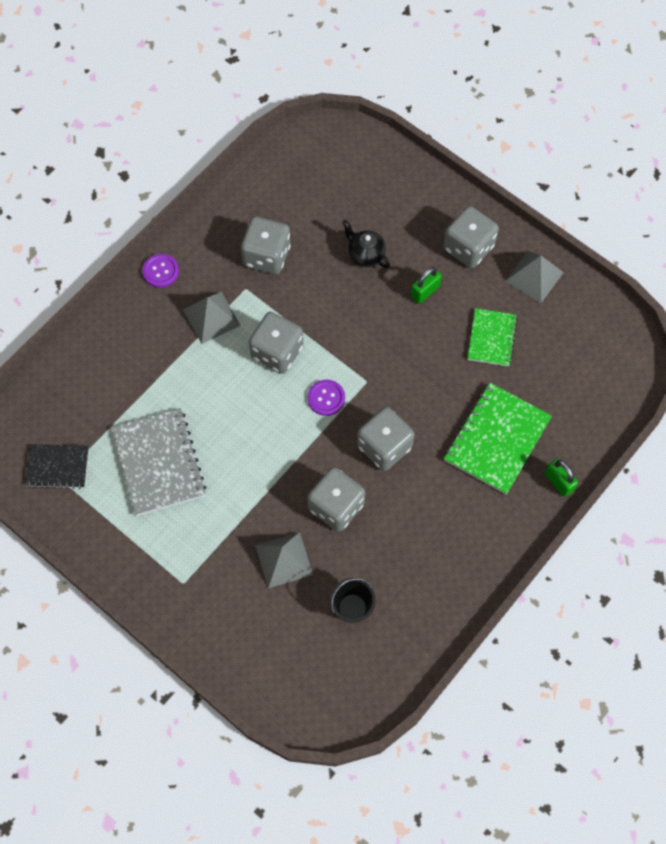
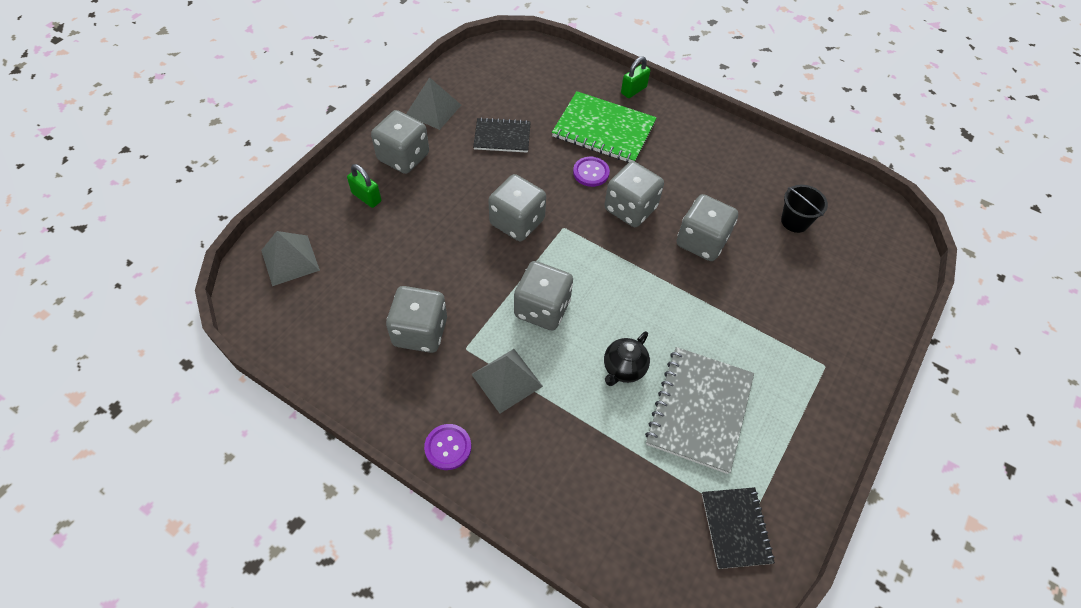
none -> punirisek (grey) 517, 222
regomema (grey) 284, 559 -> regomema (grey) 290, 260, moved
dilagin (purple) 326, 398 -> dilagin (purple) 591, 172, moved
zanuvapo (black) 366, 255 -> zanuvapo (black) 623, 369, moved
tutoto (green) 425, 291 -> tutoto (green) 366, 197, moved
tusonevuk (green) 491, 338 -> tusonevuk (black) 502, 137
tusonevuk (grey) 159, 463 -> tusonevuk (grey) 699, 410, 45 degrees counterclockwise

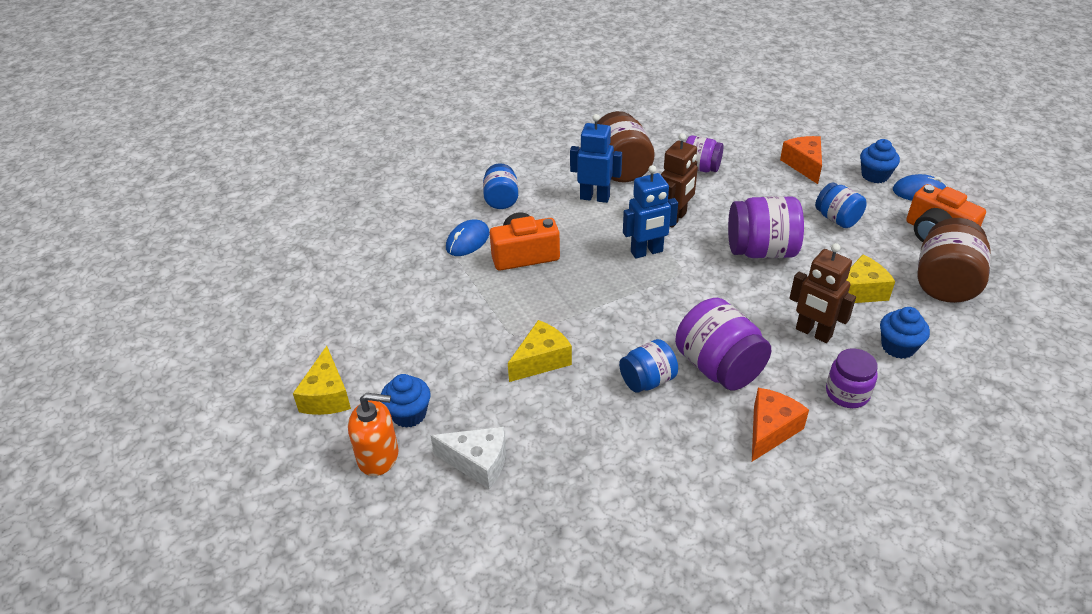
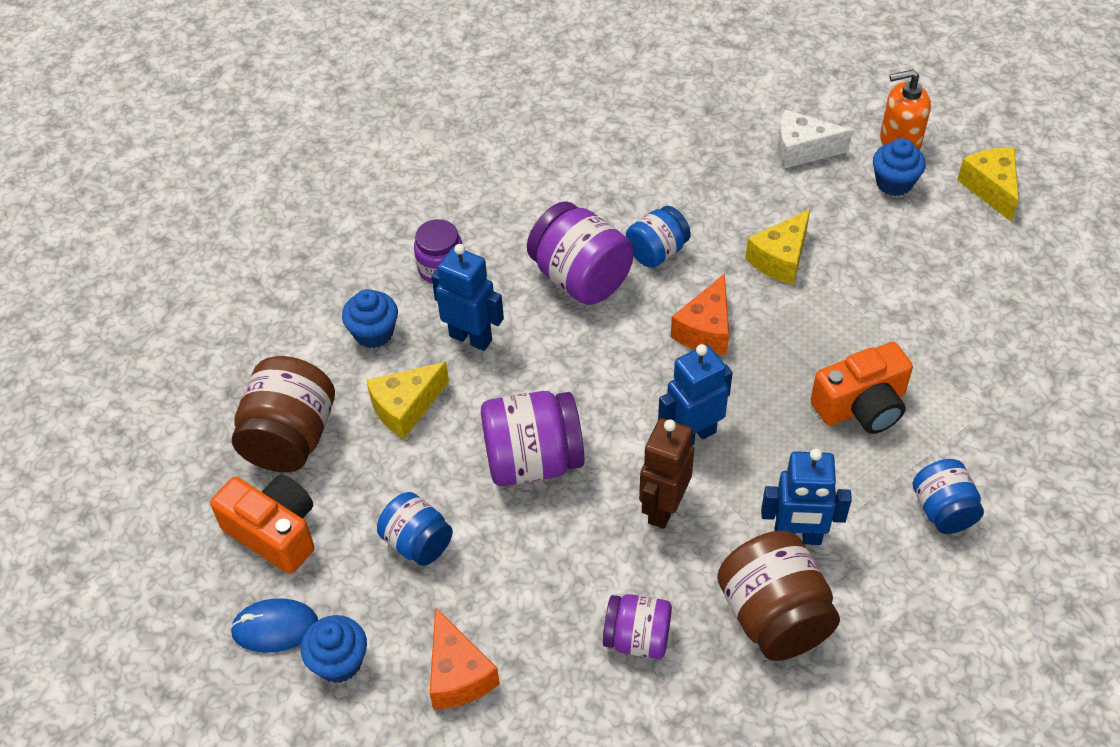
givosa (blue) 467, 241 -> none
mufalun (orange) 770, 430 -> mufalun (orange) 705, 330, moved
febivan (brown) 813, 333 -> febivan (blue) 471, 338

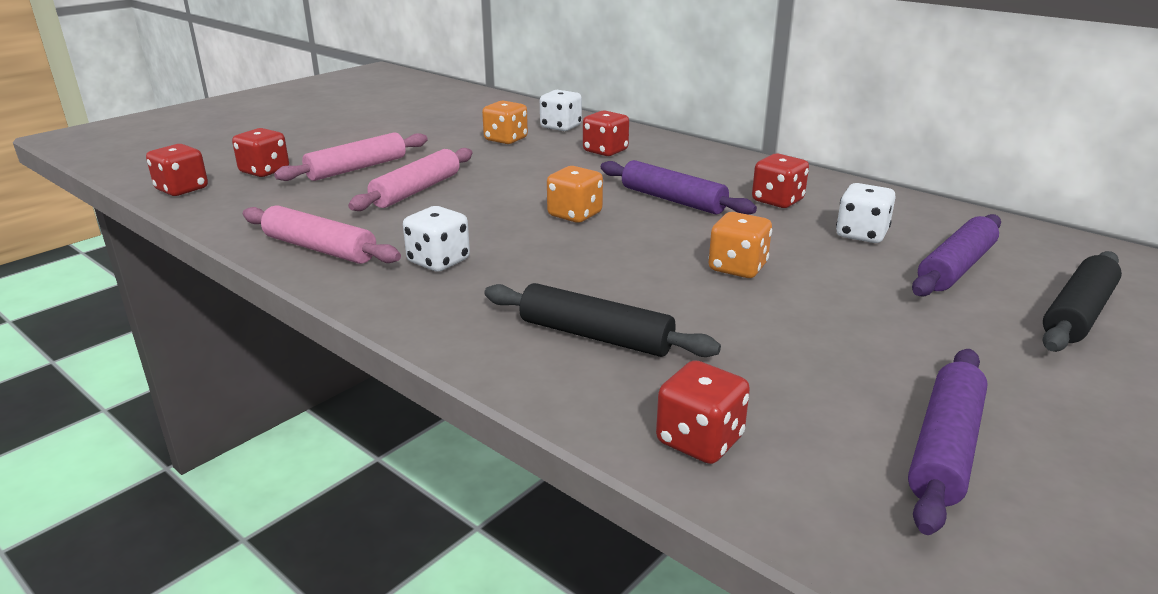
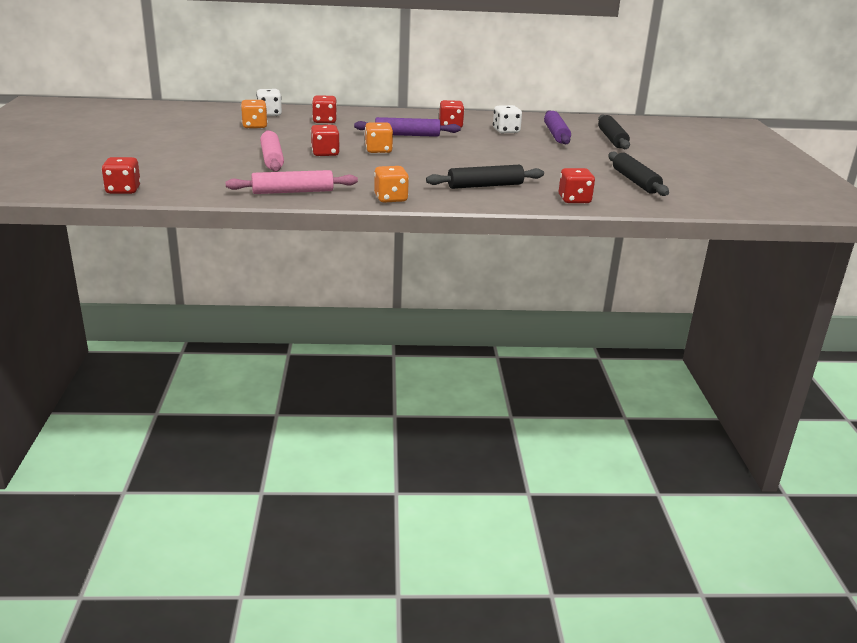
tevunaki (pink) 357, 168 -> none
punirisek (white) 438, 261 -> none
punirisek (red) 264, 171 -> punirisek (red) 325, 153, moved
punirisek (orange) 737, 268 -> punirisek (orange) 391, 198, moved
tevunaki (purple) 944, 448 -> tevunaki (black) 635, 181

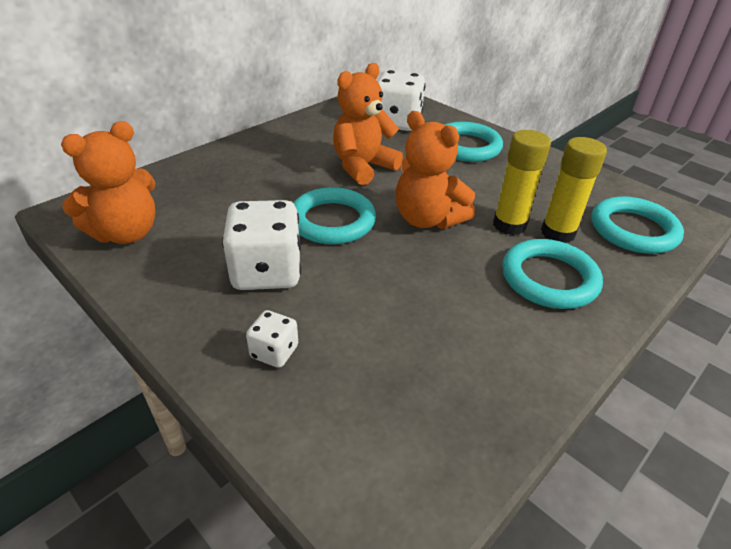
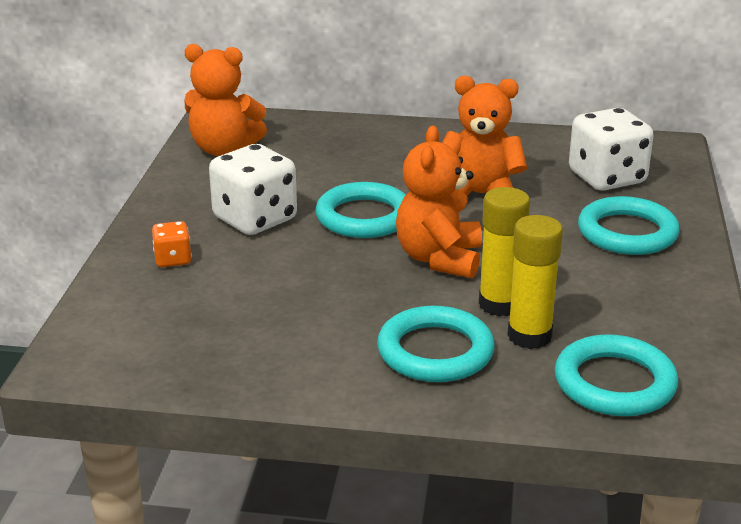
punirisek (white) 274, 352 -> punirisek (orange) 173, 259

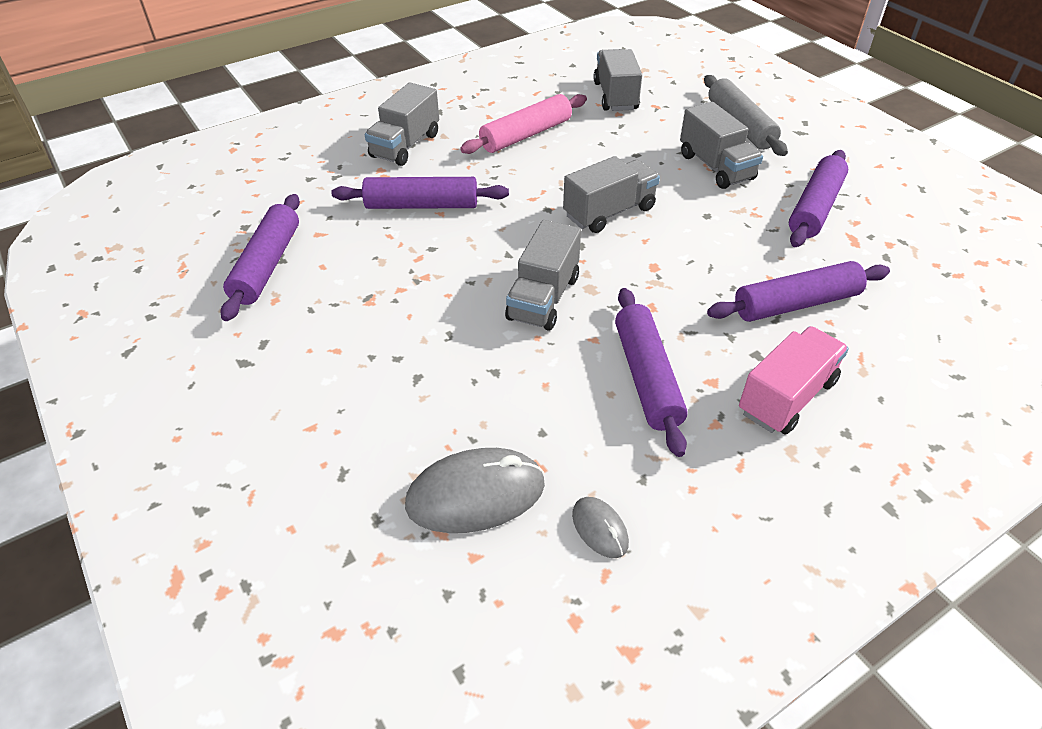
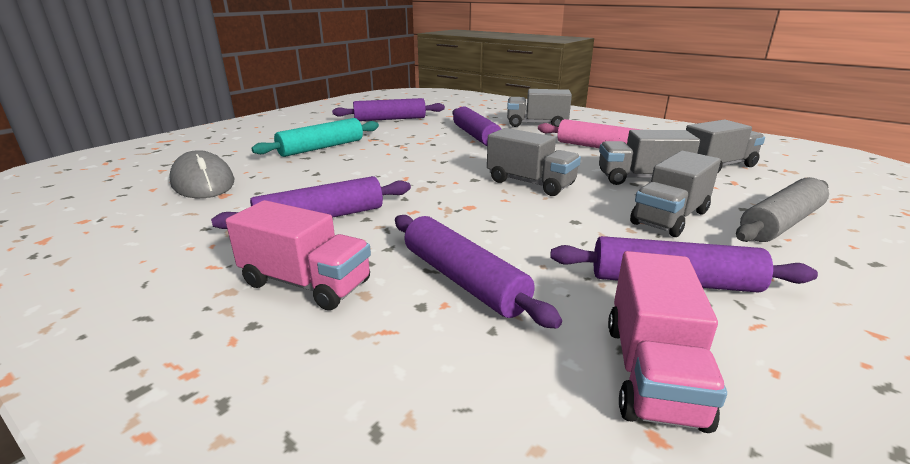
givosa (grey) 600, 529 -> none
none -> tevunaki (turquoise) 321, 147
none -> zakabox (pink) 652, 372
zakabox (grey) 543, 298 -> zakabox (grey) 641, 178, moved

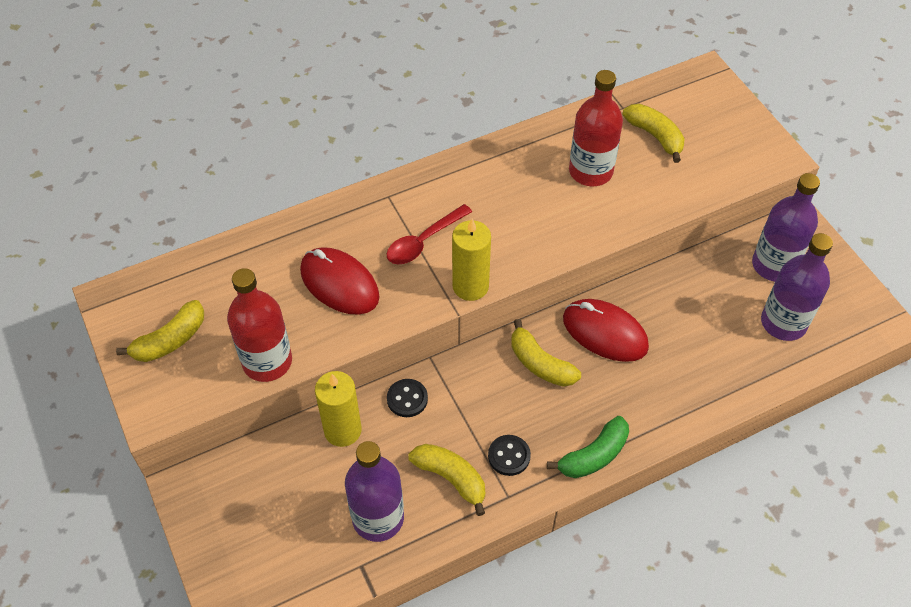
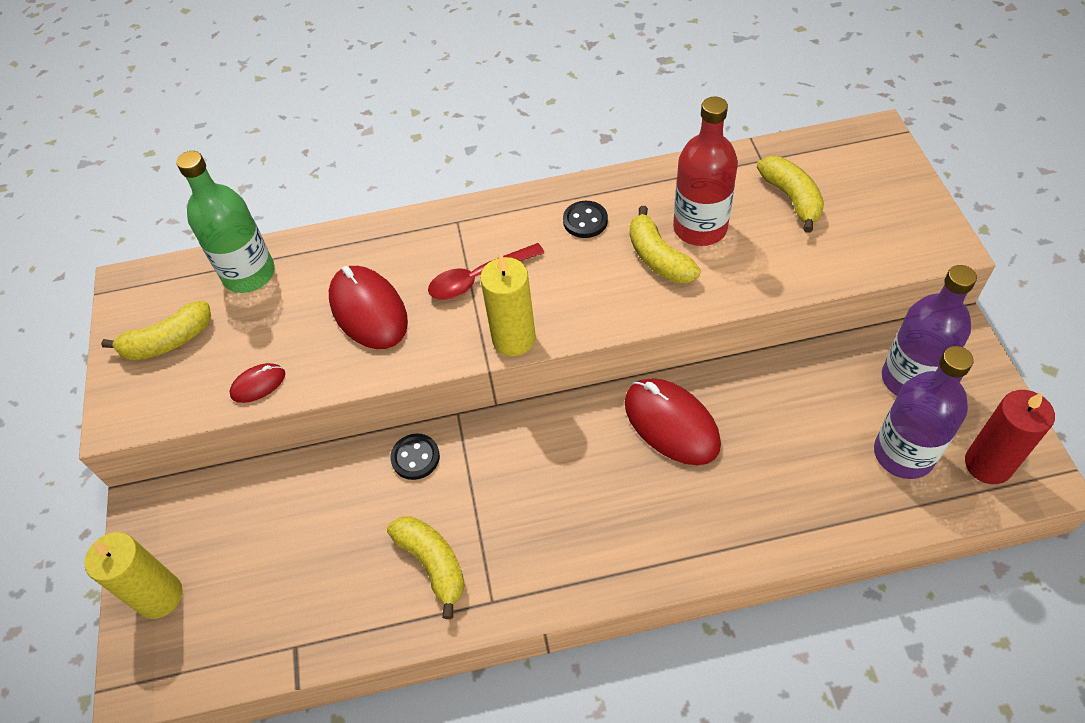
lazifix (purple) 378, 518 -> none
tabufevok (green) 594, 455 -> none
none -> lazifix (green) 249, 274
none -> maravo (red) 988, 464
maravo (yellow) 342, 430 -> maravo (yellow) 159, 596, moved
dilagin (black) 509, 456 -> dilagin (black) 585, 221, moved
tabufevok (yellow) 540, 364 -> tabufevok (yellow) 658, 258, moved
lazifix (red) 267, 361 -> givosa (red) 258, 384

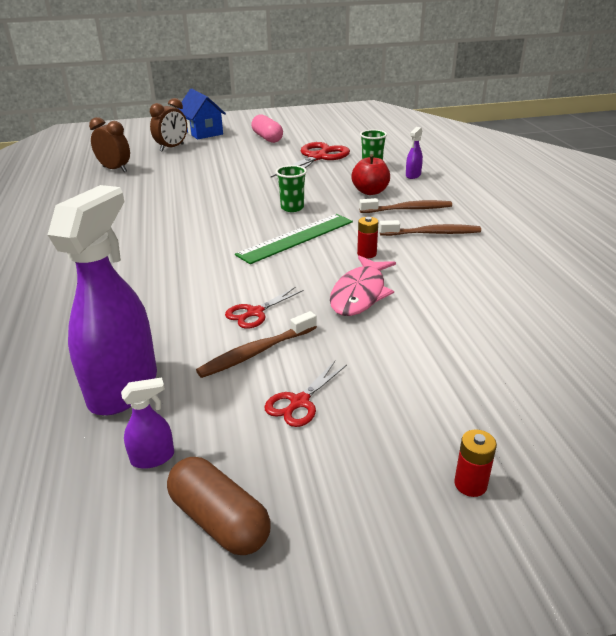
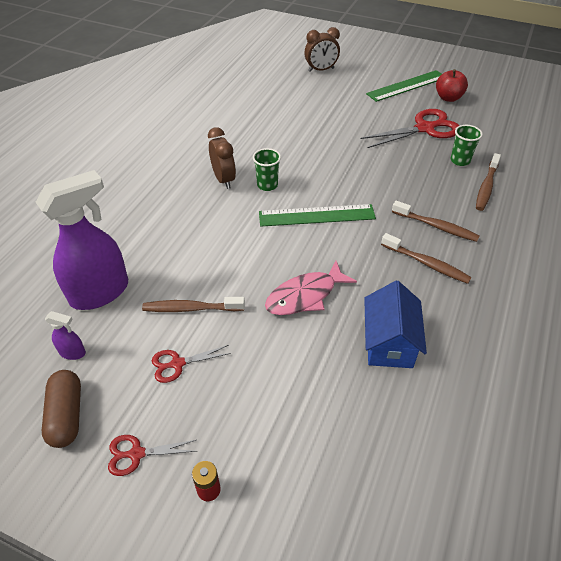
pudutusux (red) 367, 254 -> none
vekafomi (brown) 115, 169 -> vekafomi (brown) 224, 179, moved
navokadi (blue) 203, 132 -> navokadi (blue) 389, 343, moved
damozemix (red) 255, 313 -> damozemix (red) 136, 454, moved
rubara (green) 292, 208 -> rubara (green) 267, 185, moved
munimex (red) 370, 191 -> munimex (red) 448, 98, moved
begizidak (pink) 267, 138 -> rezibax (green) 407, 86
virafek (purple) 413, 175 -> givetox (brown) 486, 187

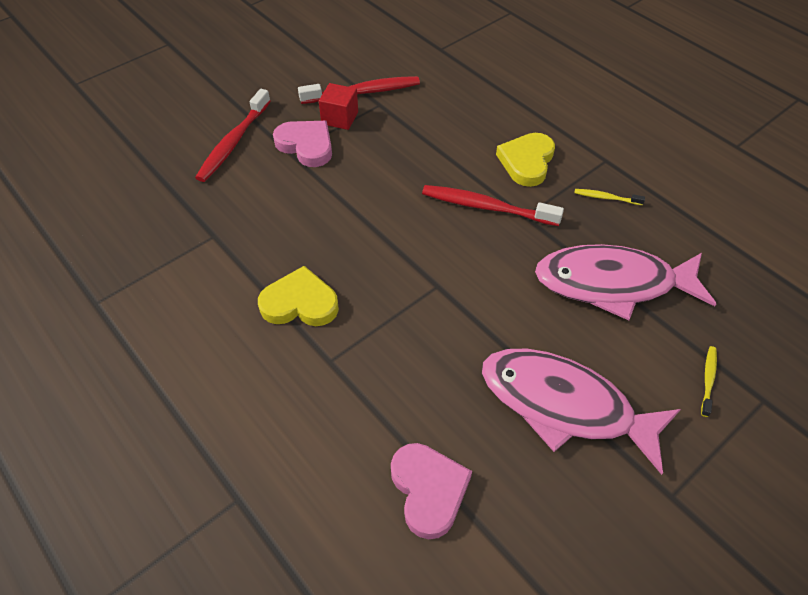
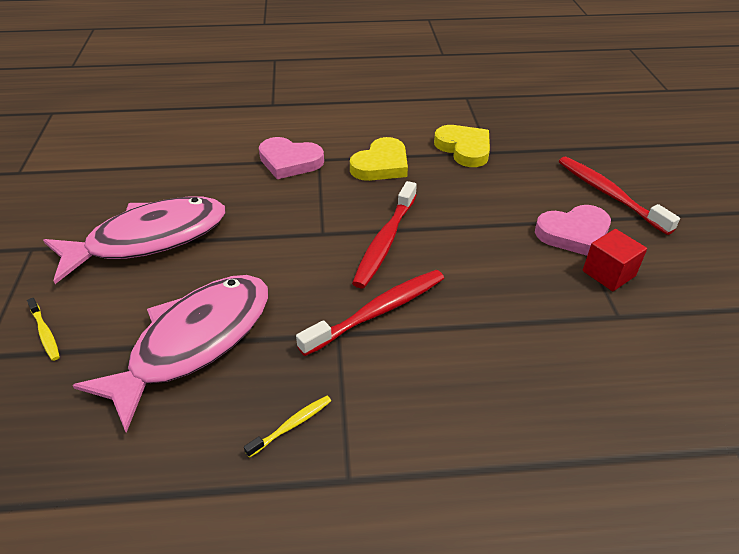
givetox (red) 363, 92 -> givetox (red) 385, 241, moved
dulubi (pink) 428, 490 -> dulubi (pink) 290, 161, moved
dulubi (yellow) 526, 162 -> dulubi (yellow) 464, 149, moved

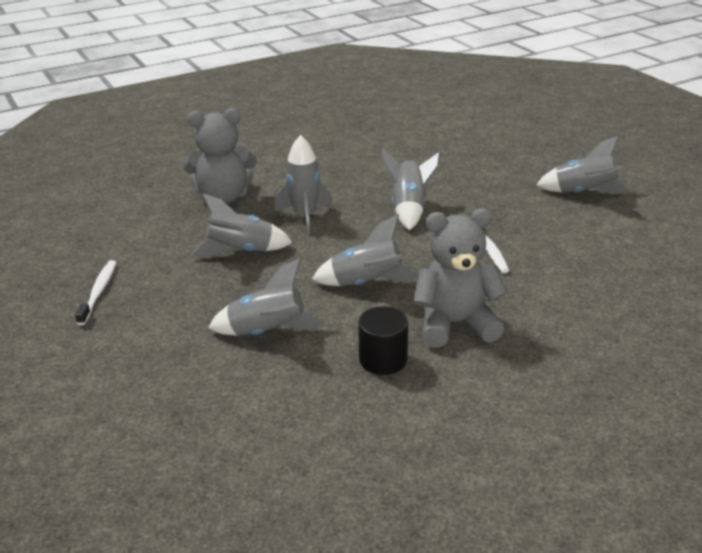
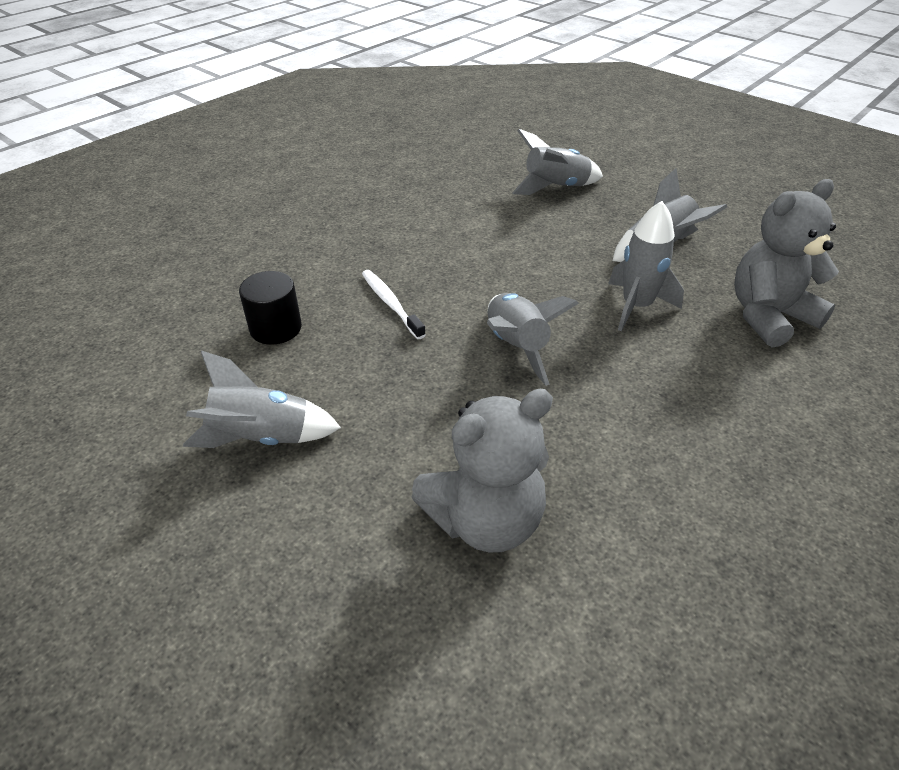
givetox (white) 99, 292 -> none
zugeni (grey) 367, 283 -> none
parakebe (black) 383, 359 -> parakebe (black) 276, 328, moved
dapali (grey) 455, 324 -> dapali (grey) 485, 520, moved

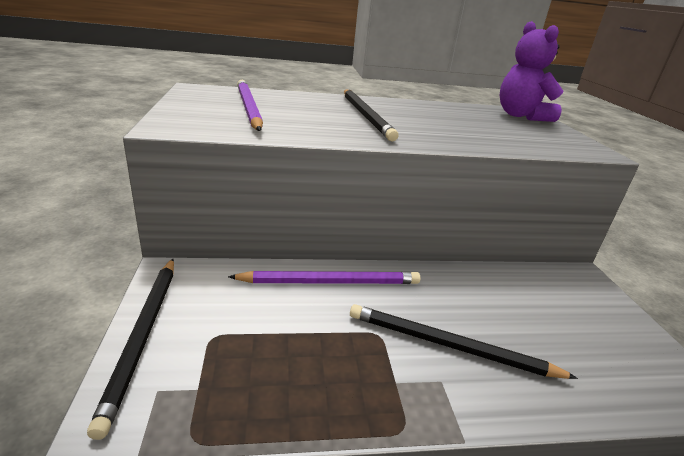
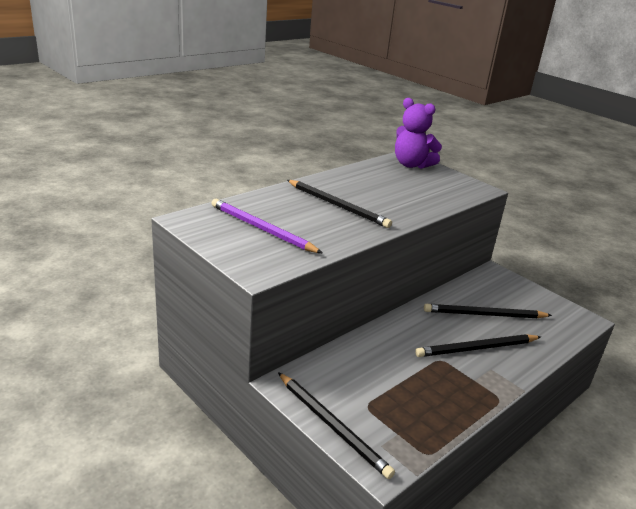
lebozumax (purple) 331, 282 -> none
none -> lebozumax (black) 484, 315

